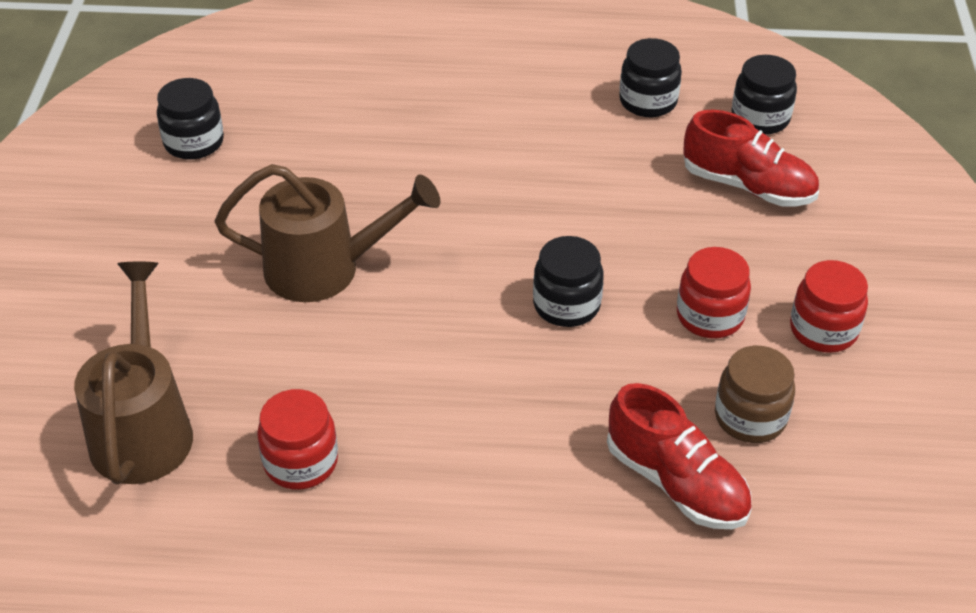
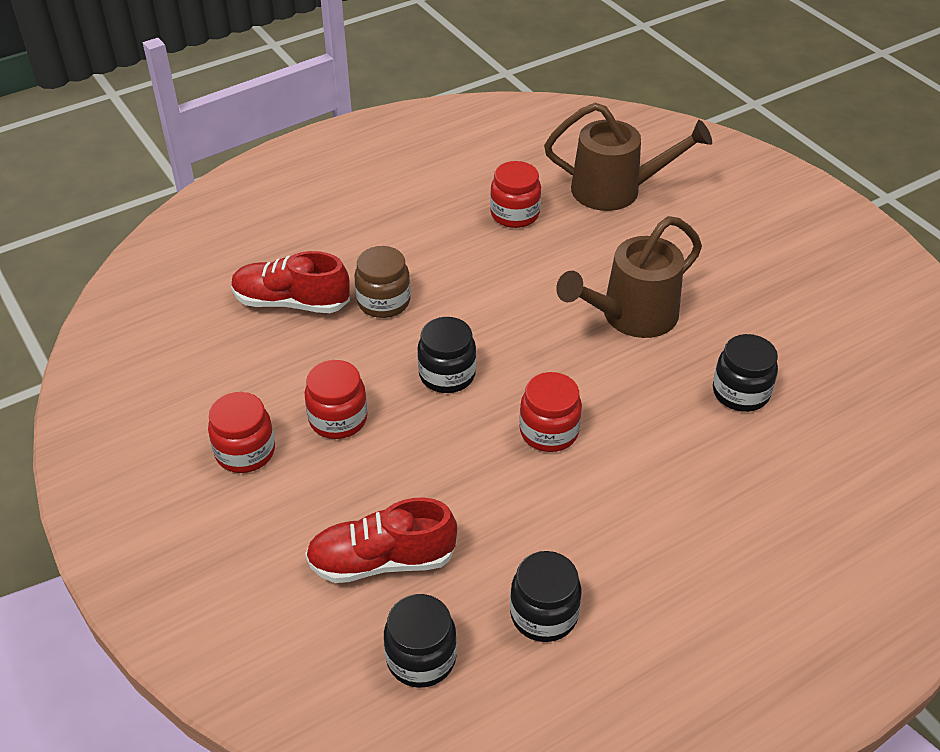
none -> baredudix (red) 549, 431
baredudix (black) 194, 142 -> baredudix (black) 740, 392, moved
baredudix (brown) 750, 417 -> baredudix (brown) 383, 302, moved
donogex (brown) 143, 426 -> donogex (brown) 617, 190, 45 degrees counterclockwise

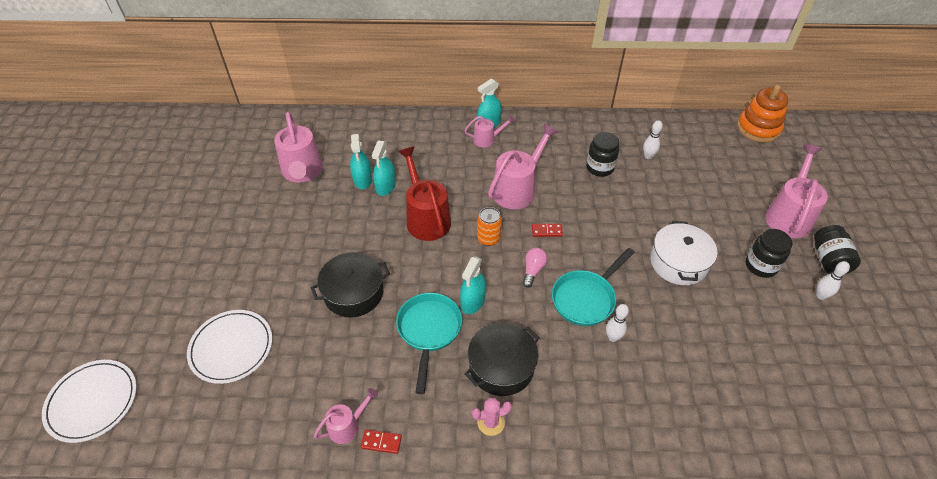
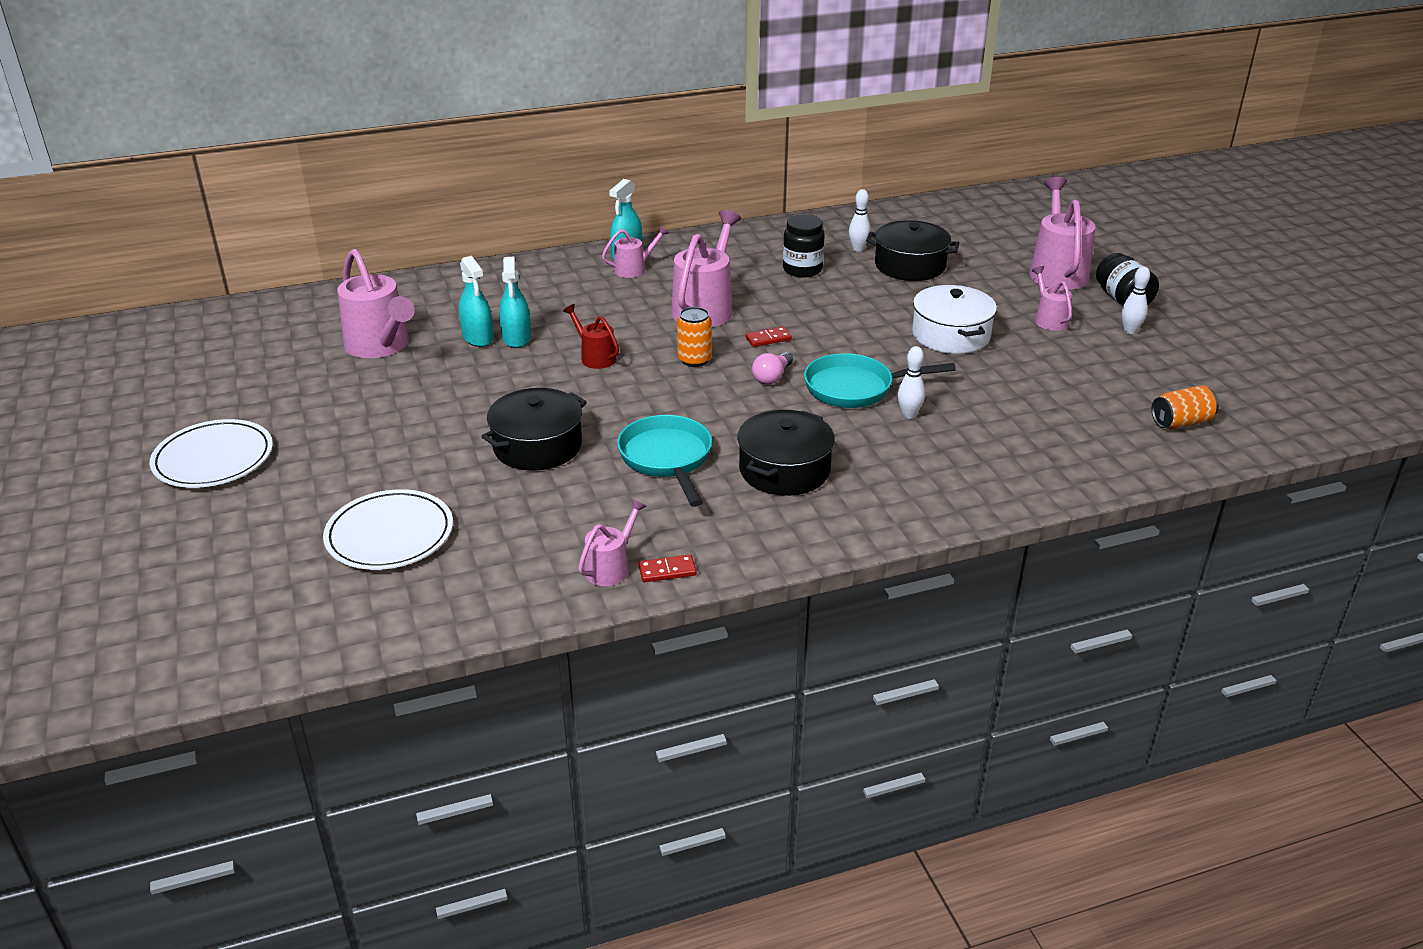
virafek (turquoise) 473, 301 -> none
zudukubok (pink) 491, 422 -> none
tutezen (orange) 758, 128 -> none
none -> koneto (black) 910, 266
none -> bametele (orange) 1181, 422
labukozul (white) 92, 402 -> labukozul (white) 213, 458, moved
baredudix (black) 761, 266 -> donogex (pink) 1049, 319
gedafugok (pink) 533, 270 -> gedafugok (pink) 772, 377, 150 degrees counterclockwise
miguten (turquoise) 586, 298 -> miguten (turquoise) 855, 388, 60 degrees clockwise
donogex (red) 426, 218 -> donogex (red) 595, 357, x0.54

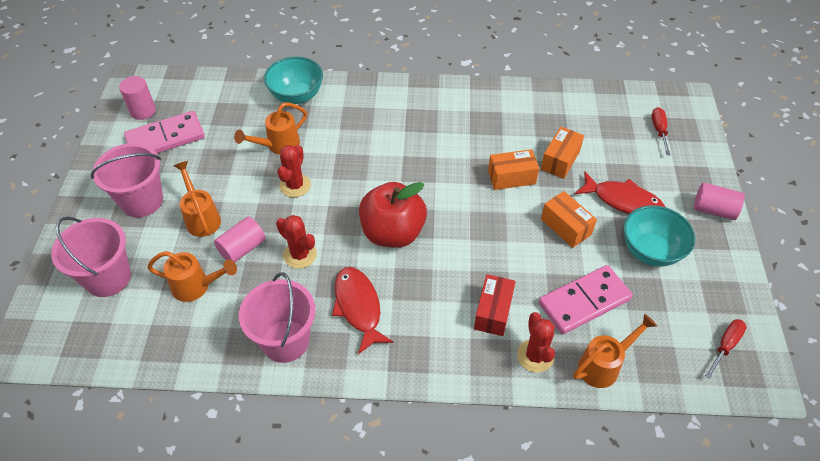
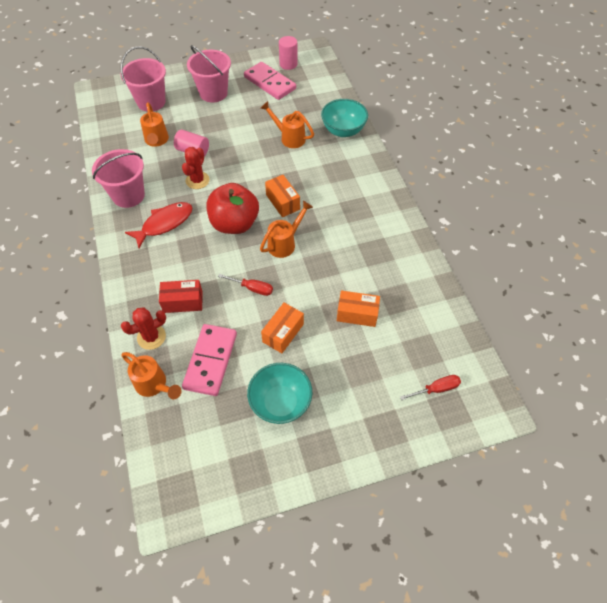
zudukubok (red) 295, 185 -> none
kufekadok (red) 623, 201 -> none
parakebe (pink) 713, 210 -> none
donogex (orange) 201, 217 -> donogex (orange) 285, 243, moved
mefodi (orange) 511, 177 -> mefodi (orange) 283, 202, moved
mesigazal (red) 725, 346 -> mesigazal (red) 252, 288, moved
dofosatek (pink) 584, 301 -> dofosatek (pink) 210, 361, 60 degrees clockwise

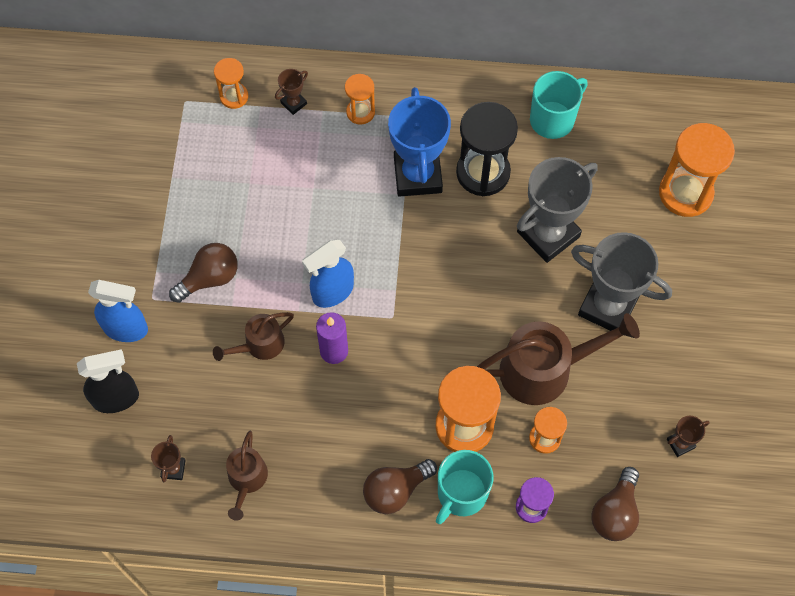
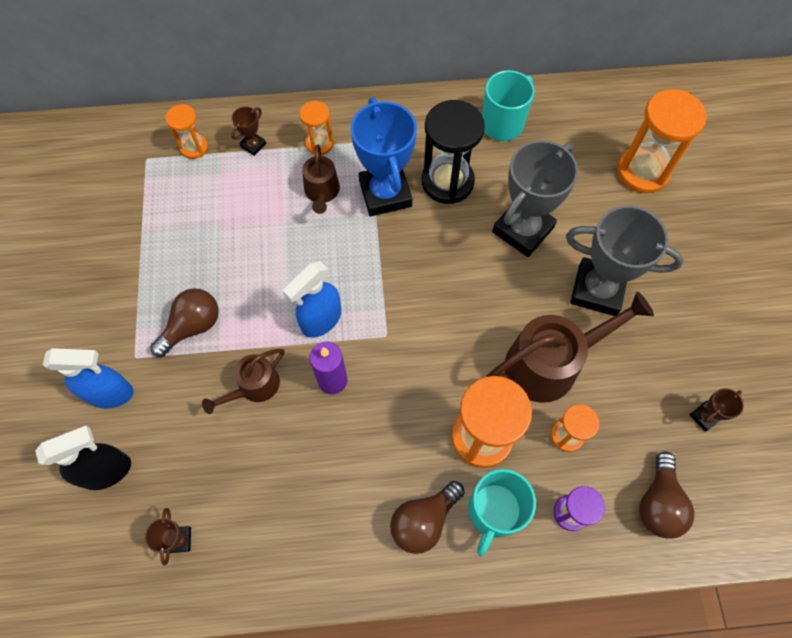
donogex (brown) 246, 479 -> donogex (brown) 322, 192, moved

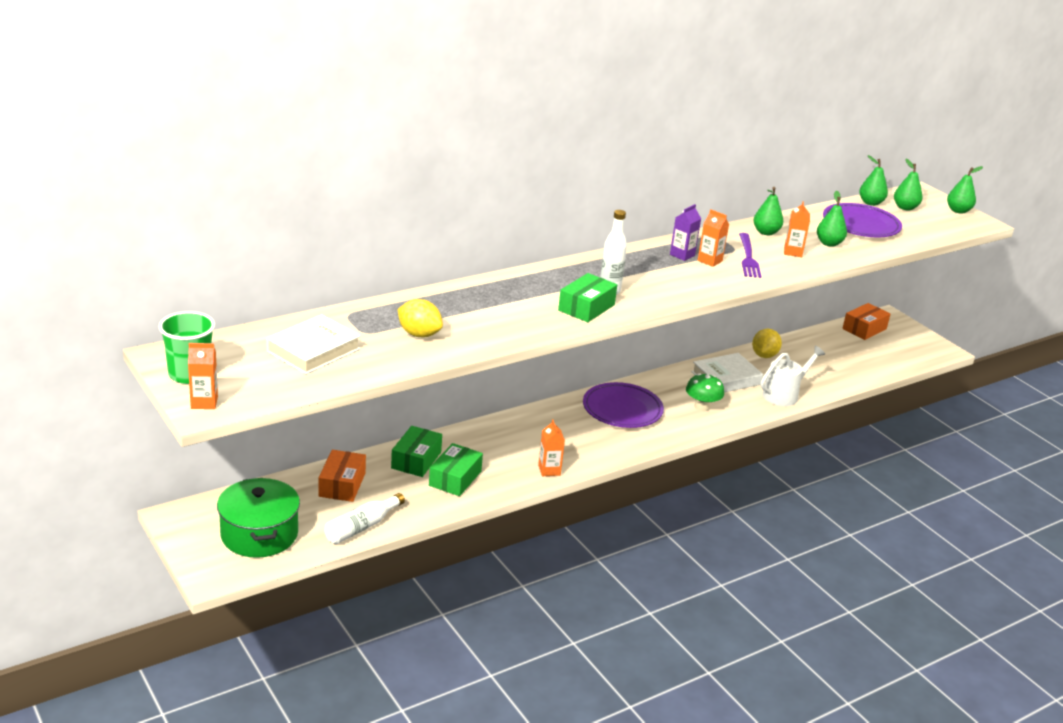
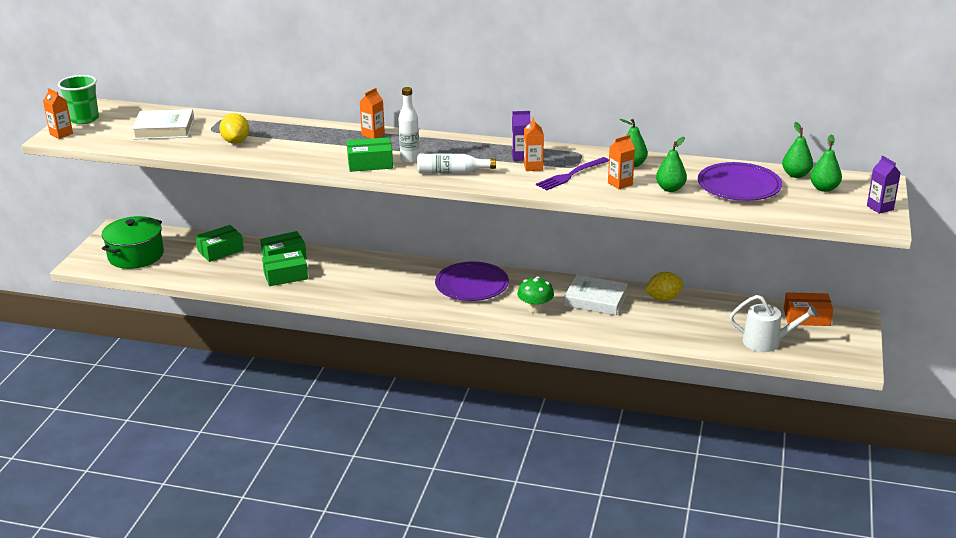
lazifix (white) 362, 527 -> lazifix (white) 452, 172, moved
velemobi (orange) 549, 470 -> velemobi (orange) 373, 134, moved
donogex (white) 784, 394 -> donogex (white) 767, 342, moved
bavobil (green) 958, 211 -> velemobi (purple) 880, 208
mefodi (orange) 342, 484 -> mefodi (green) 220, 251

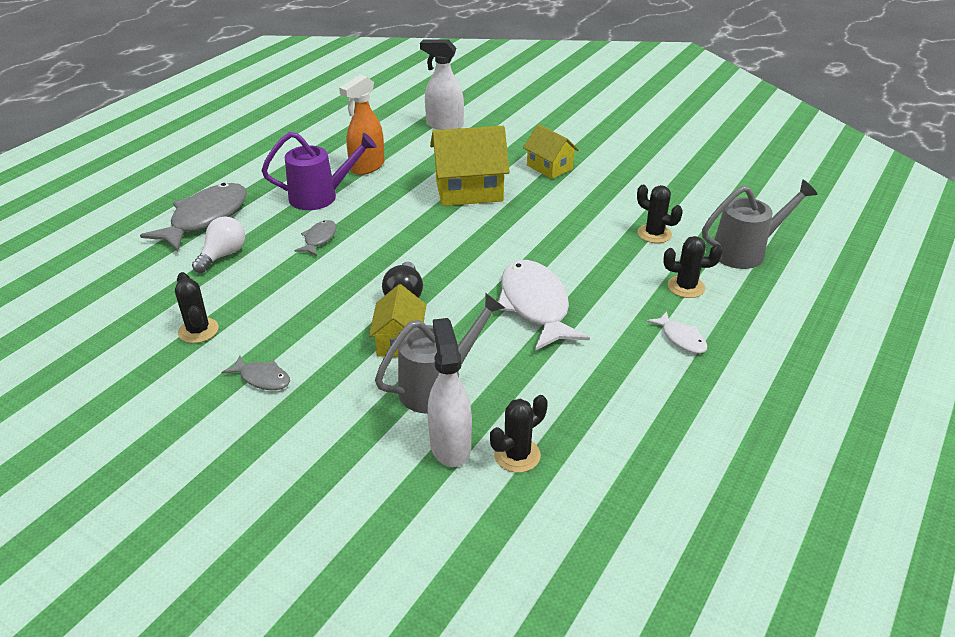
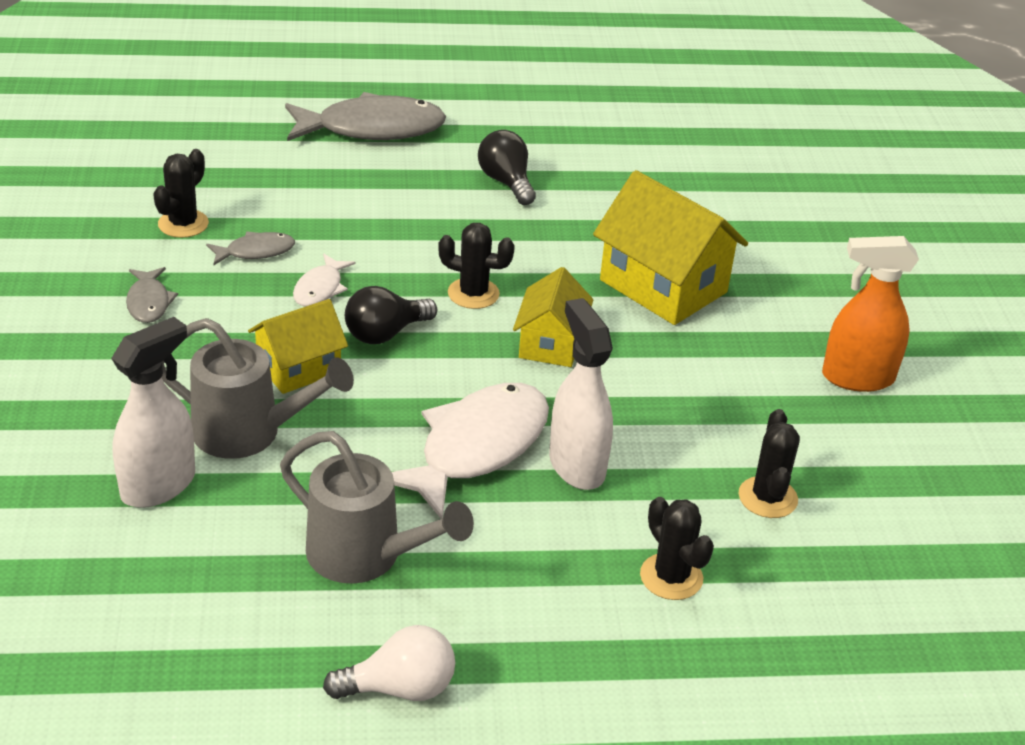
gedafugok (white) 223, 255 -> gedafugok (white) 400, 688, moved
kufekadok (grey) 319, 239 -> kufekadok (grey) 256, 252, moved
virafek (orange) 367, 167 -> virafek (orange) 857, 378, moved
virafek (white) 444, 125 -> virafek (white) 576, 465, moved
zudukubok (black) 517, 455 -> zudukubok (black) 473, 293, moved
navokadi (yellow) 549, 167 -> navokadi (yellow) 550, 343, moved
kufekadok (white) 681, 338 -> kufekadok (white) 320, 289, moved
donogex (grey) 745, 251 -> donogex (grey) 366, 556, moved
donogex (purple) 321, 196 -> gedafugok (black) 506, 182

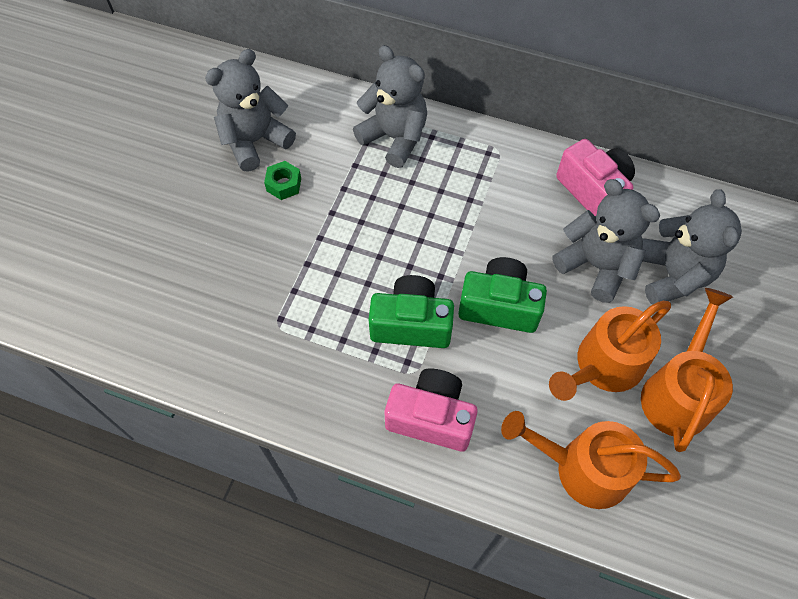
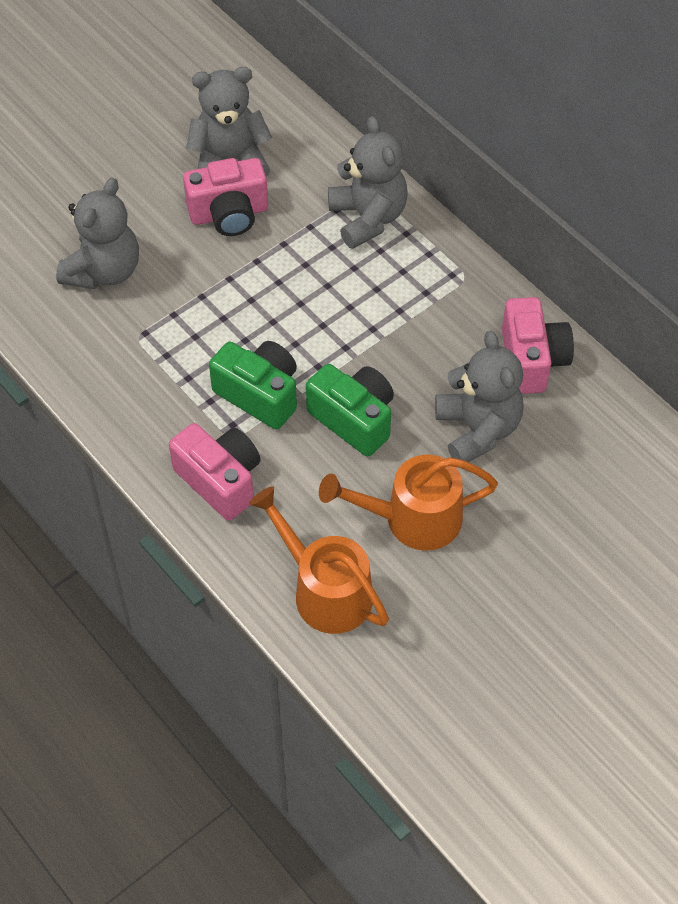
donogex (orange) 677, 392 -> none
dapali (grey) 672, 275 -> dapali (grey) 104, 271, moved
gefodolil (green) 284, 184 -> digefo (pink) 229, 214

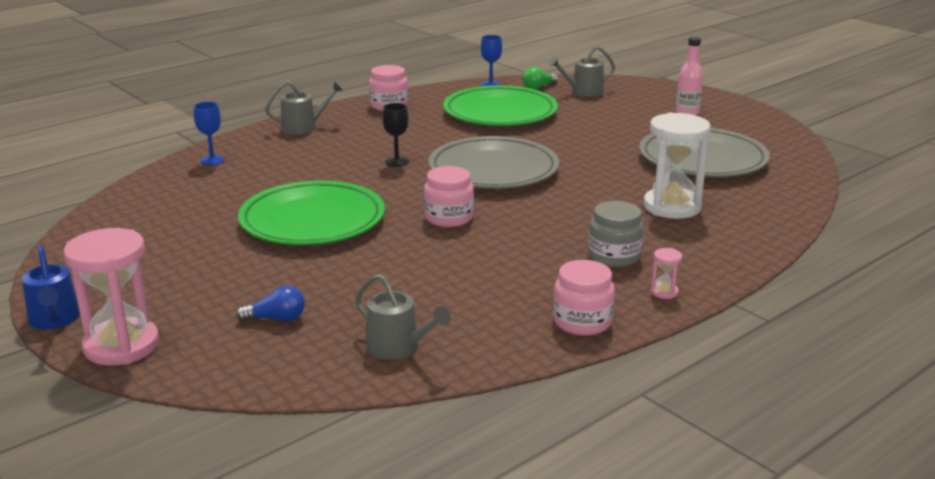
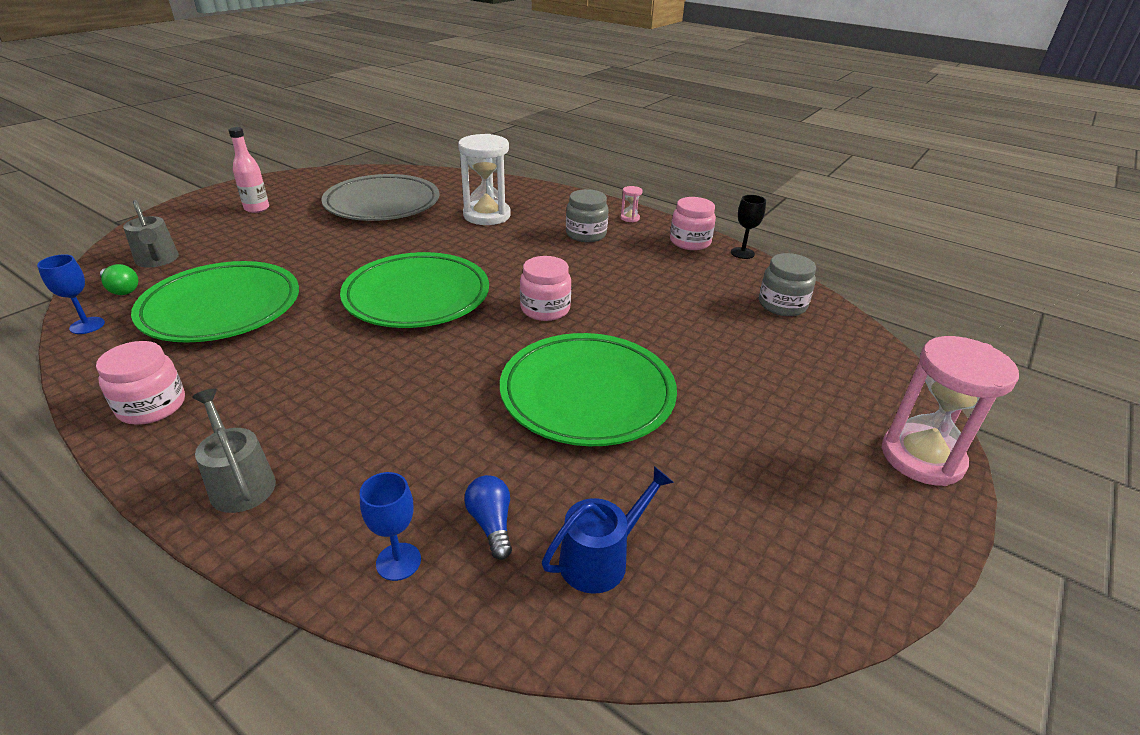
donogex (blue) 54, 319 -> donogex (blue) 600, 559, moved
gedafugok (blue) 276, 319 -> gedafugok (blue) 491, 524, moved
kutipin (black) 396, 162 -> kutipin (black) 742, 253, moved
donogex (grey) 398, 348 -> baredudix (grey) 782, 305
labukozul (grey) 493, 170 -> labukozul (green) 417, 296

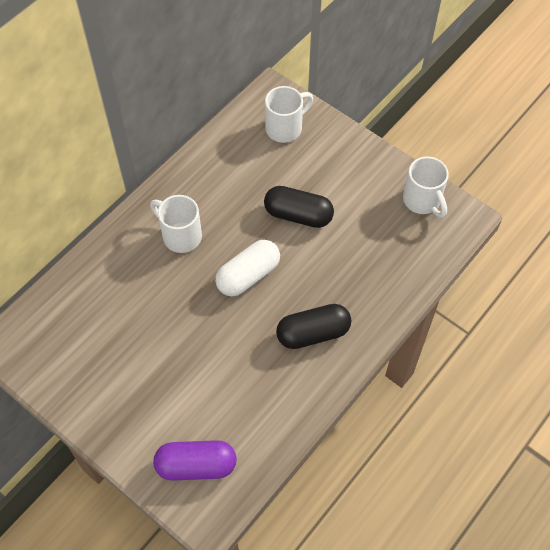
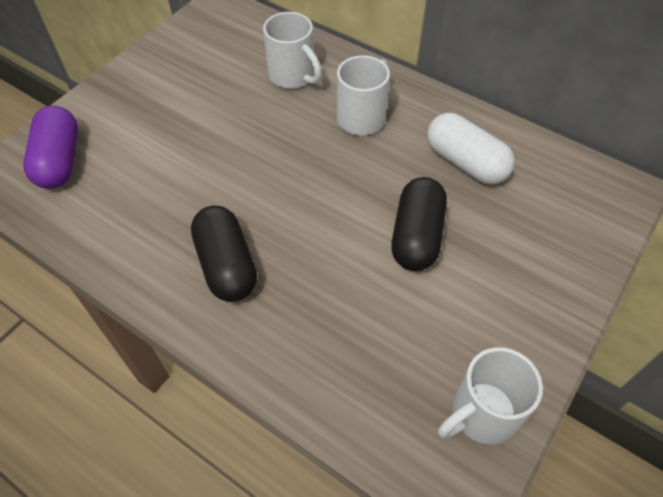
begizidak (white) 248, 275 -> begizidak (white) 465, 162, moved
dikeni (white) 285, 128 -> dikeni (white) 293, 76, moved

